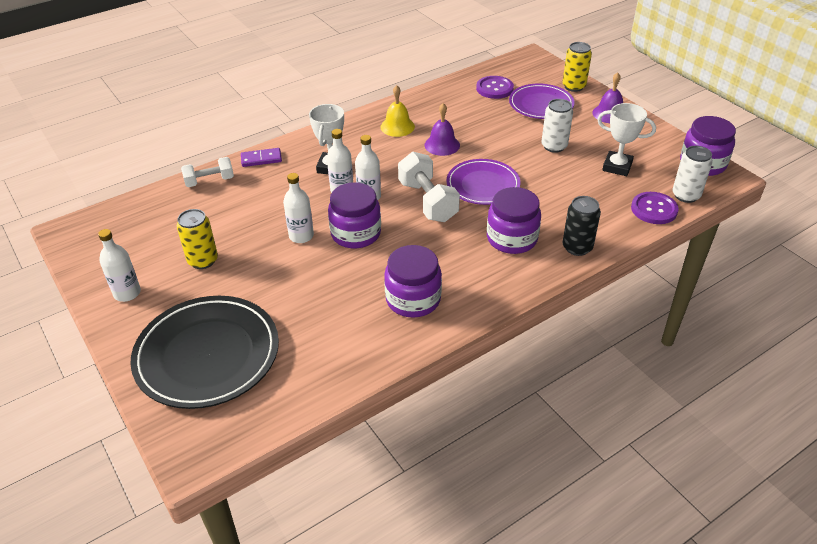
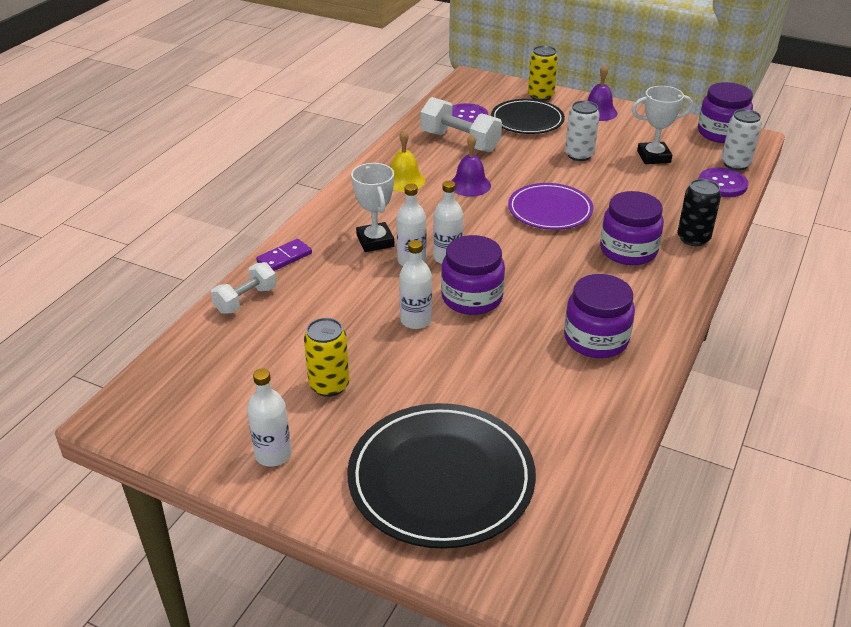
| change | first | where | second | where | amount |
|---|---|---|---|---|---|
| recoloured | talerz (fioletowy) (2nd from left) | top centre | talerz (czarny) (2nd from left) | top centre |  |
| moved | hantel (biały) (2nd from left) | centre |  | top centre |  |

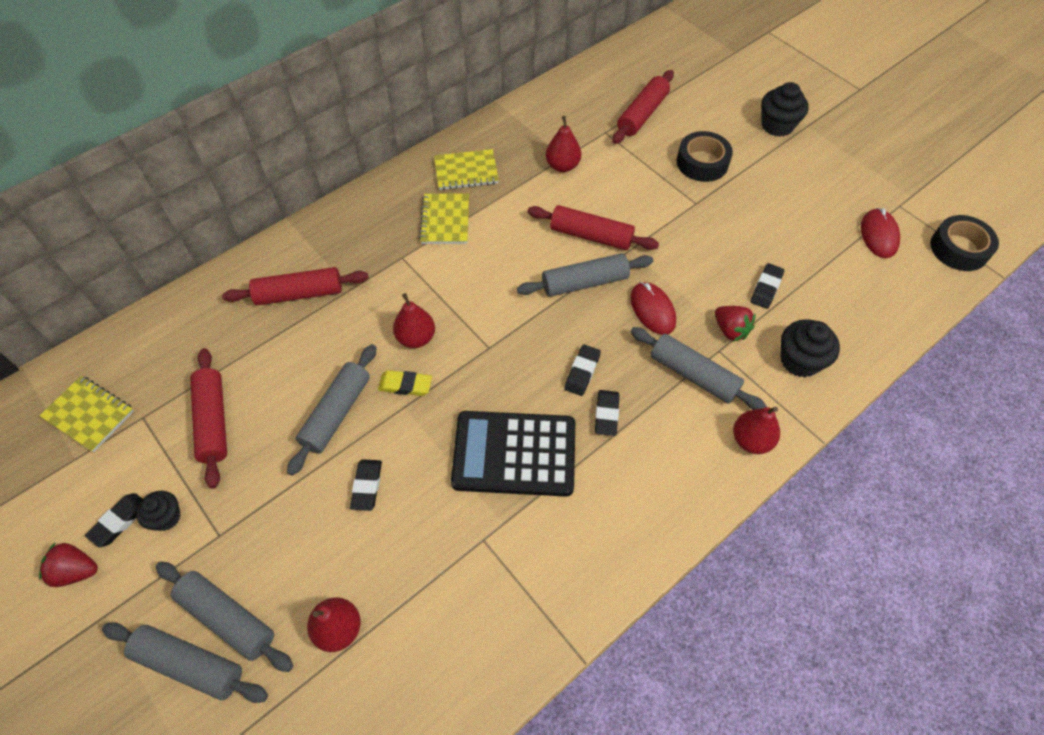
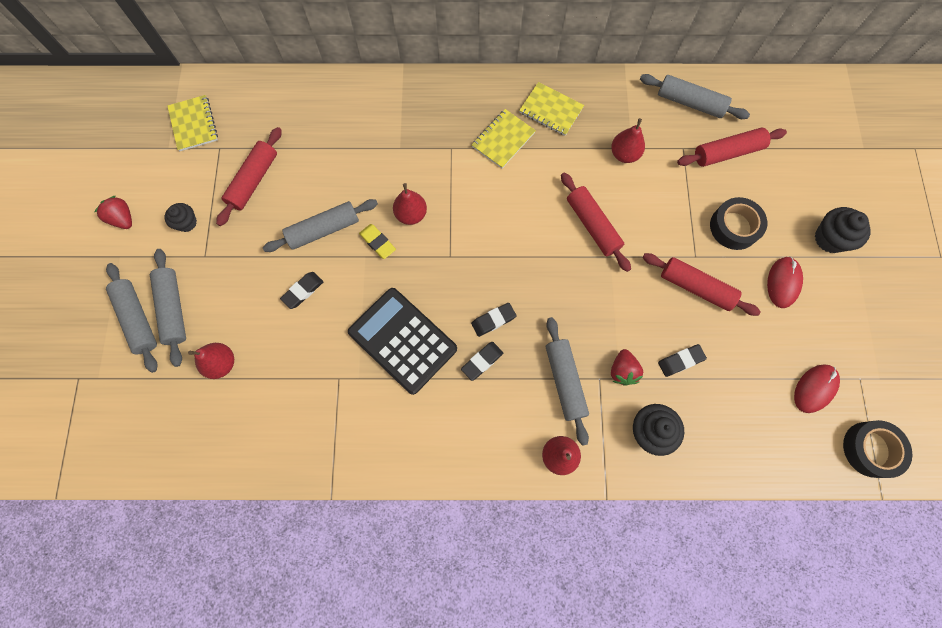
| change | first | where | second | where | amount |
|---|---|---|---|---|---|
| moved | wałek do ciasta (szary) (4th from left in the first image) | centre | wałek do ciasta (szary) (5th from left) | top right |  |
| moved | wałek do ciasta (czerwony) (2nd from left in the first image) | middle left | wałek do ciasta (czerwony) (3rd from left) | middle right |  |
| moved | myszka (czerwony) (1st from left) | centre |  | middle right |  |
| removed | gumka do mazania (czarny) (1st from left) | bottom left |  |  |  |

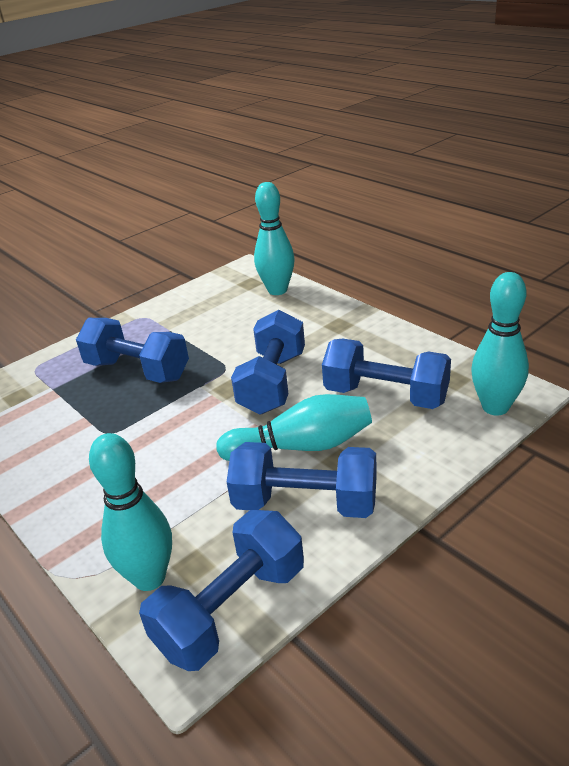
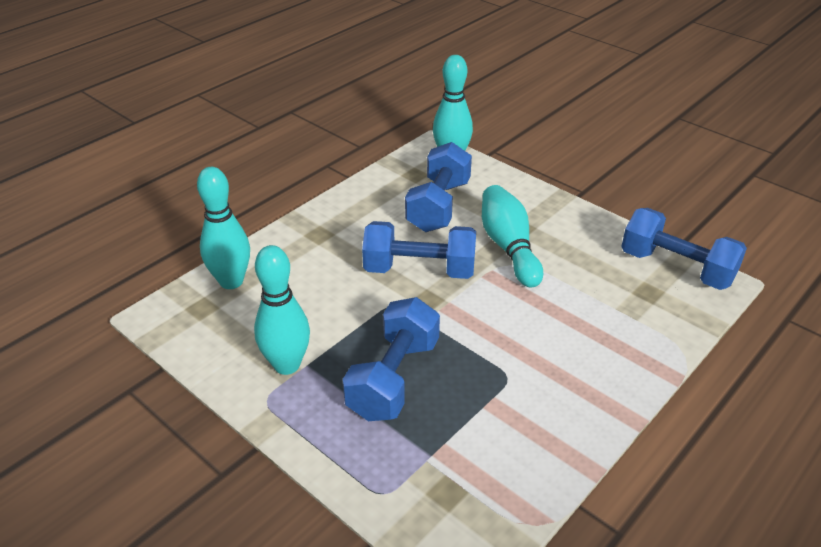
| change | first | where | second | where | amount |
|---|---|---|---|---|---|
| moved | kręgiel (turkusowy) (1st from left in the first image) | bottom left | kręgiel (turkusowy) (2nd from left) | centre |  |
| removed | hantel (niebieski) (4th from left) | centre |  |  |  |

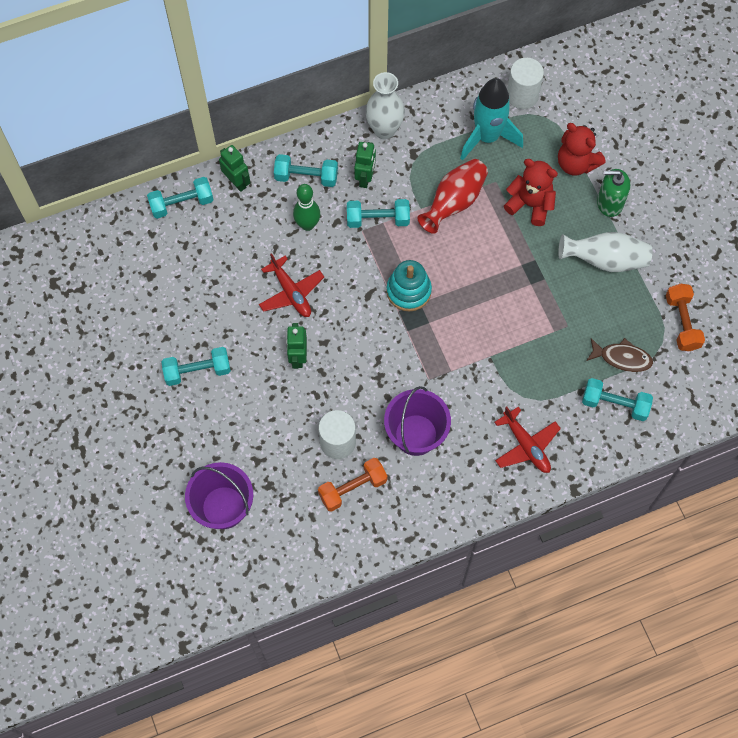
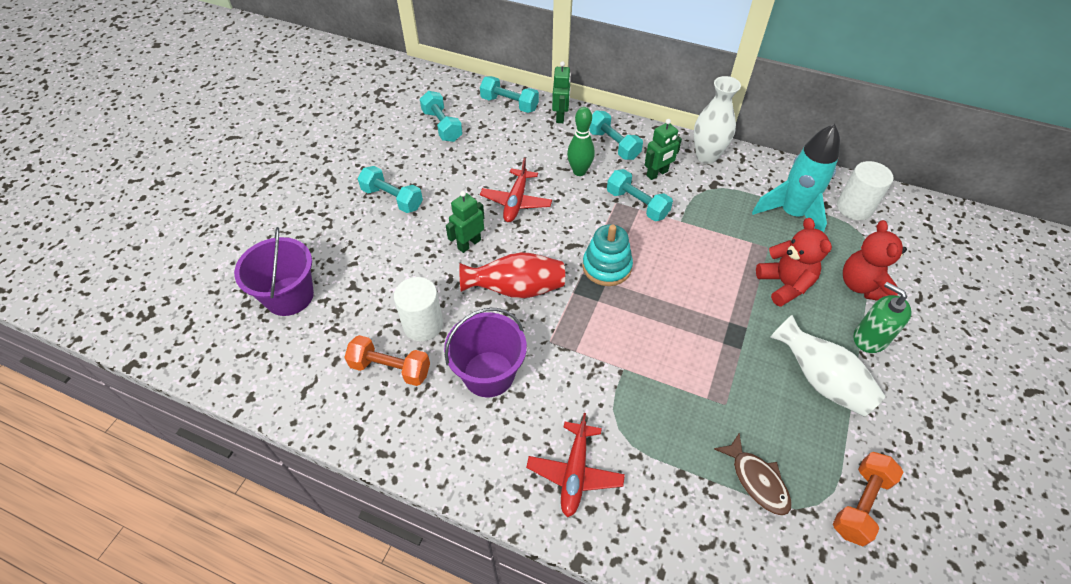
| change | first | where | second | where | amount |
|---|---|---|---|---|---|
| moved | wazon (czerwony) | top centre |  | centre |  |
| moved | hantel (turkusowy) (5th from left in the first image) | middle right | hantel (turkusowy) (2nd from left) | top centre |  |

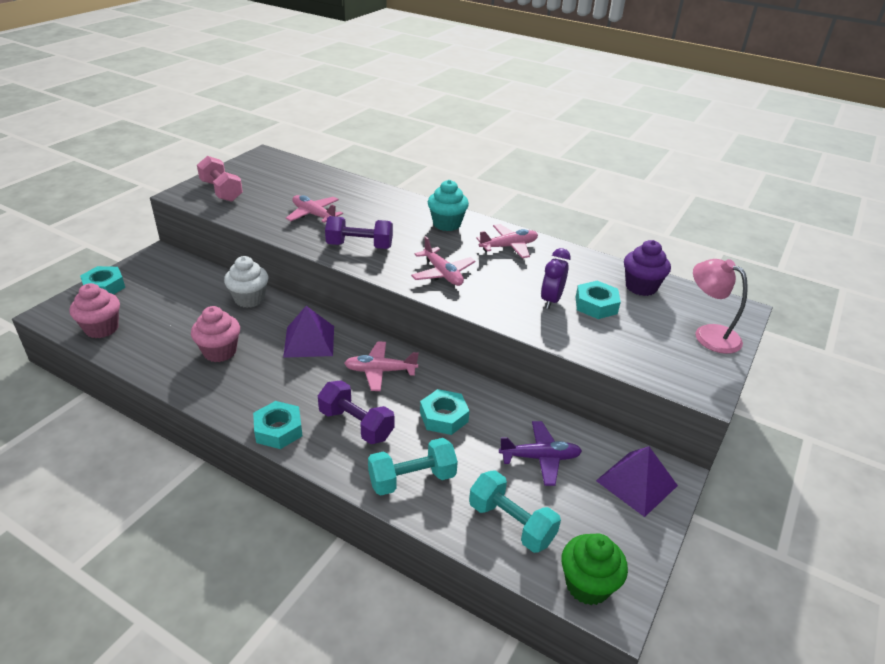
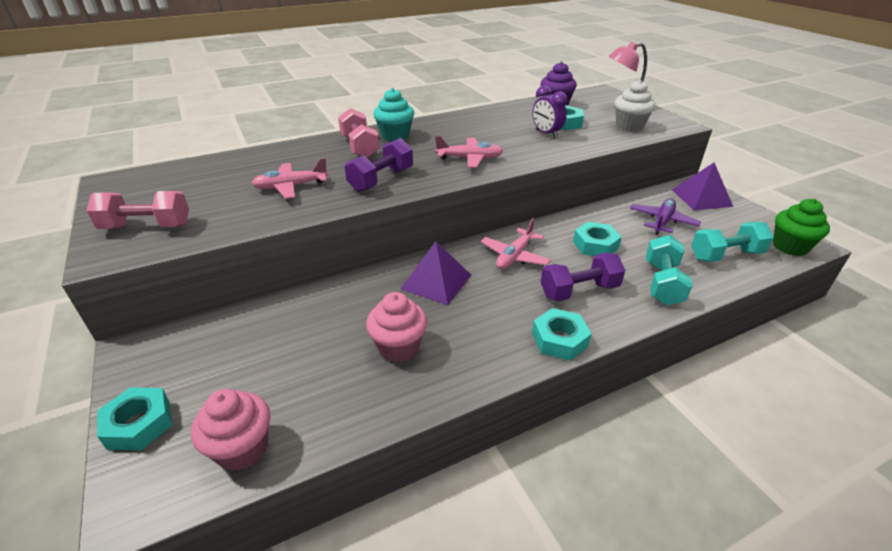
| change | first | where | second | where | amount |
|---|---|---|---|---|---|
| removed | samolot (różowy) (4th from left) | centre |  |  |  |
| moved | muffinka (biały) | middle left |  | top right |  |
| added |  |  | hantel (różowy) (2nd from left) | top centre |  |

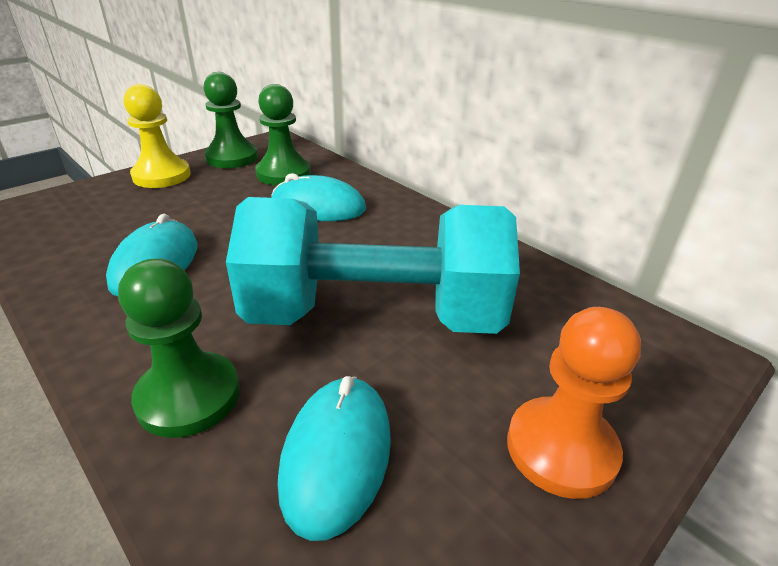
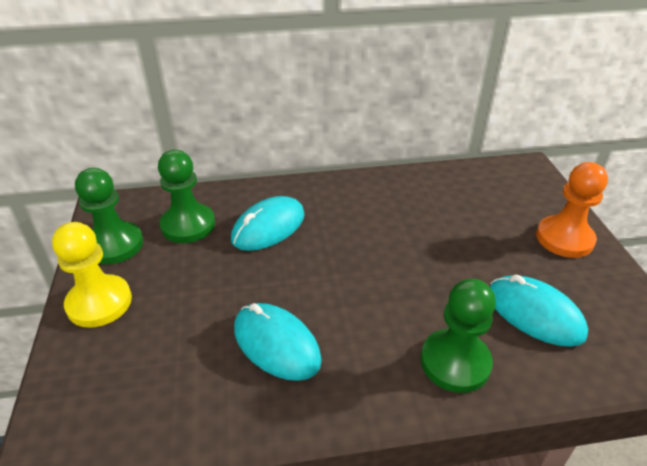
| change | first | where | second | where | amount |
|---|---|---|---|---|---|
| removed | hantel (turkusowy) | centre |  |  |  |

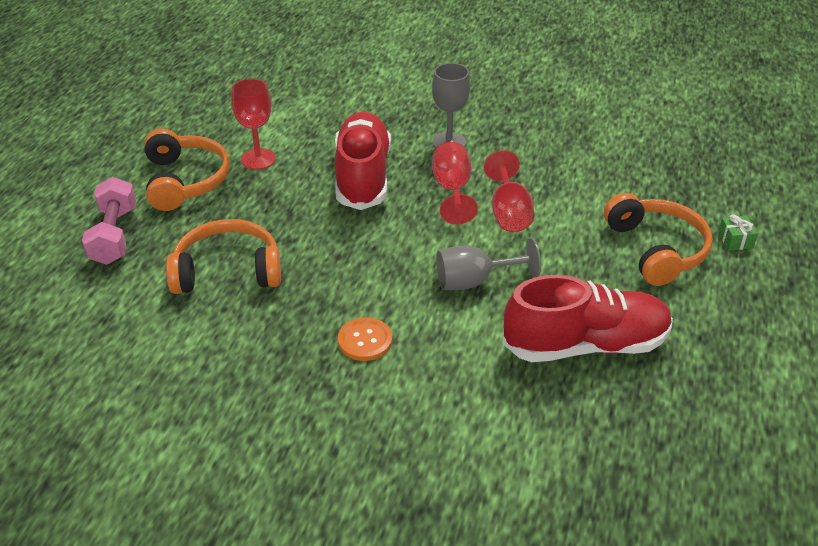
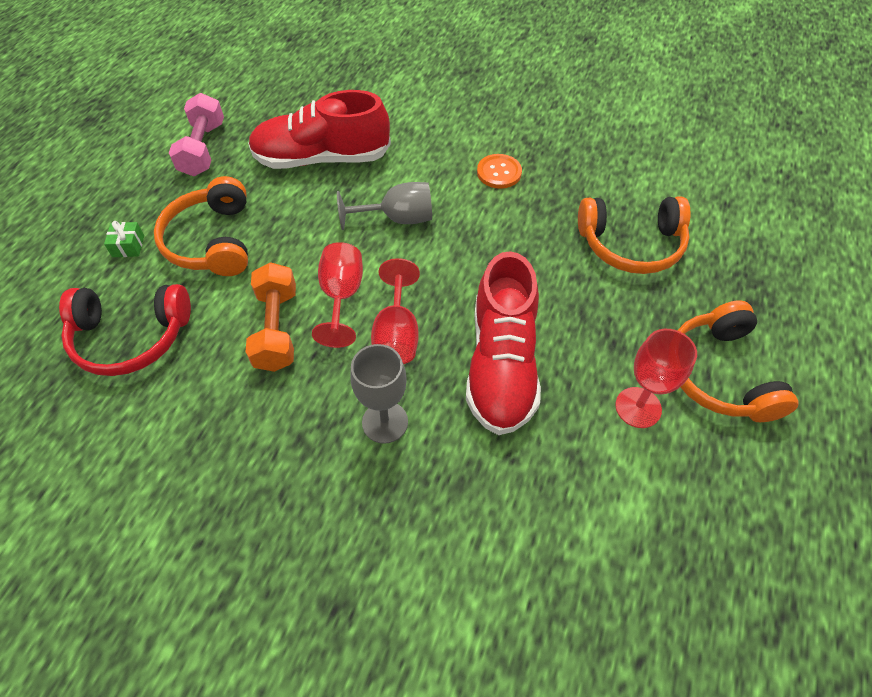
| change | first | where | second | where | amount |
|---|---|---|---|---|---|
| moved | hantel (różowy) | middle left |  | top left |  |
| added |  |  | hantel (pomarańczowy) | middle left |  |
| added |  |  | słuchawki (czerwony) | middle left |  |

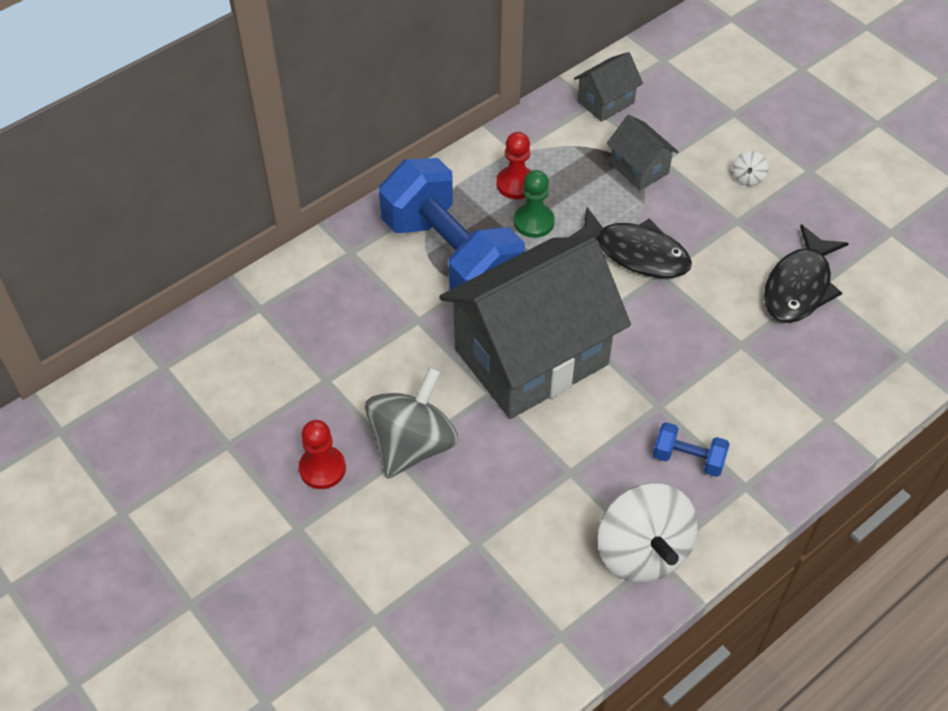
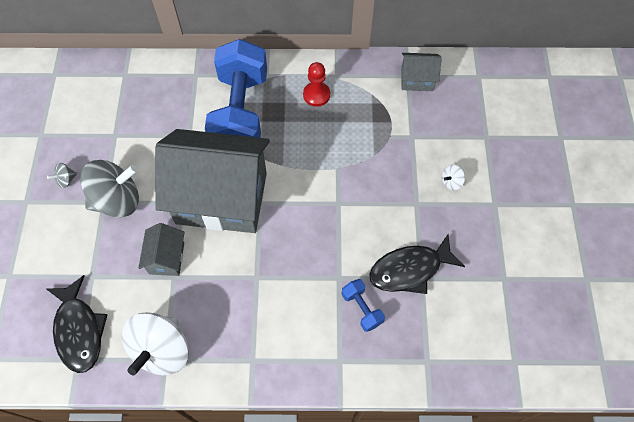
| change | first | where | second | where | amount |
|---|---|---|---|---|---|
| moved | domek (szary) (3rd from left in the first image) | top right | domek (szary) (1st from left) | middle left |  |
| removed | pionek (zielony) | top centre |  |  |  |
| moved | ryba (czarny) (1st from left) | centre |  | bottom left |  |
| replaced | pionek (czerwony) (1st from left) | centre | bączek (szary) (1st from left) | middle left |  |
| moved | hantel (niebieski) (2nd from left) | middle right |  | bottom centre |  |

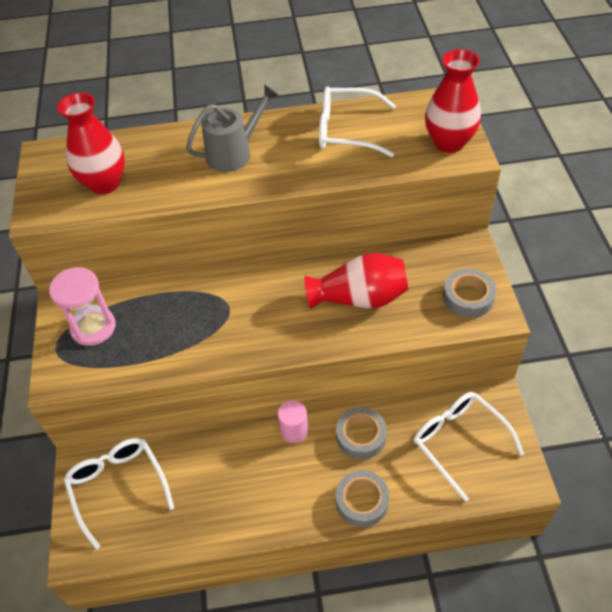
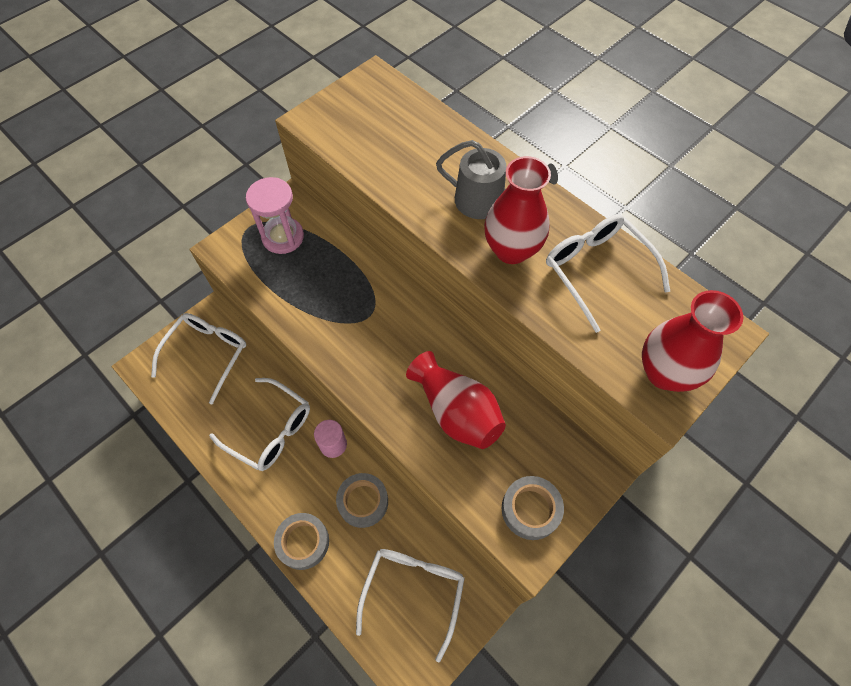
| change | first | where | second | where | amount |
|---|---|---|---|---|---|
| moved | wazon (czerwony) (1st from left in the first image) | top left | wazon (czerwony) (2nd from left) | top centre |  |
| added |  |  | okulary (biały) (2nd from left) | middle left |  |

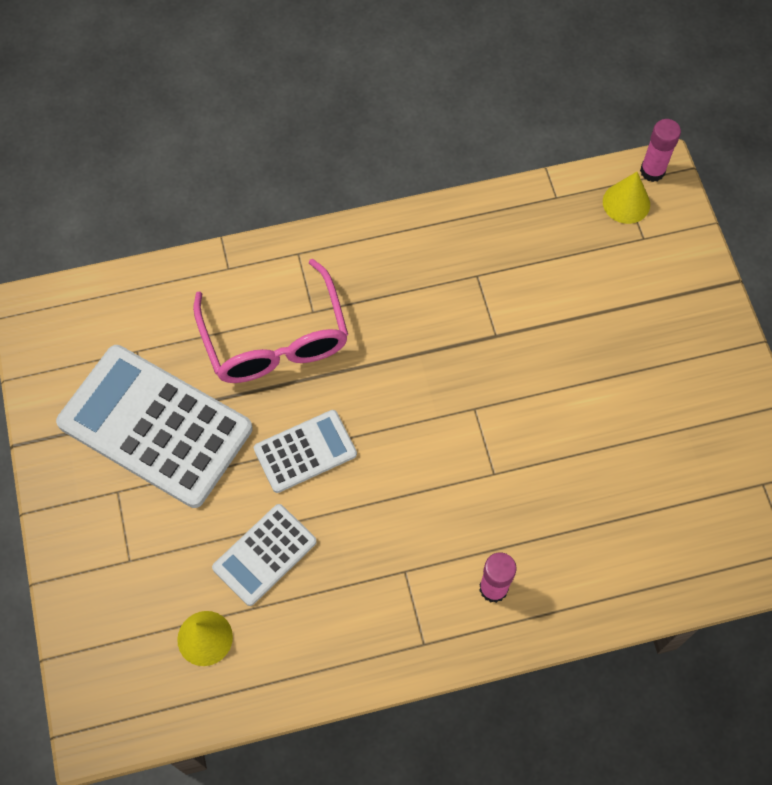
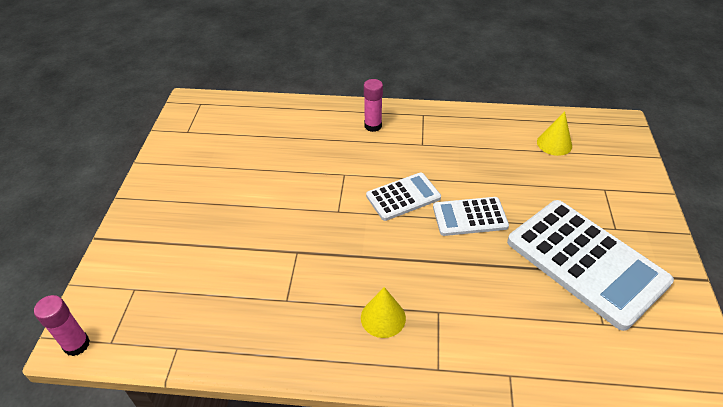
| change | first | where | second | where | amount |
|---|---|---|---|---|---|
| moved | stożek (żółty) (2nd from left in the first image) | top right | stożek (żółty) (1st from left) | bottom centre |  |
| removed | okulary (różowy) | centre |  |  |  |
| moved | kalkulator (biały) (2nd from left in the first image) | bottom centre | kalkulator (biały) (1st from left) | centre |  |

